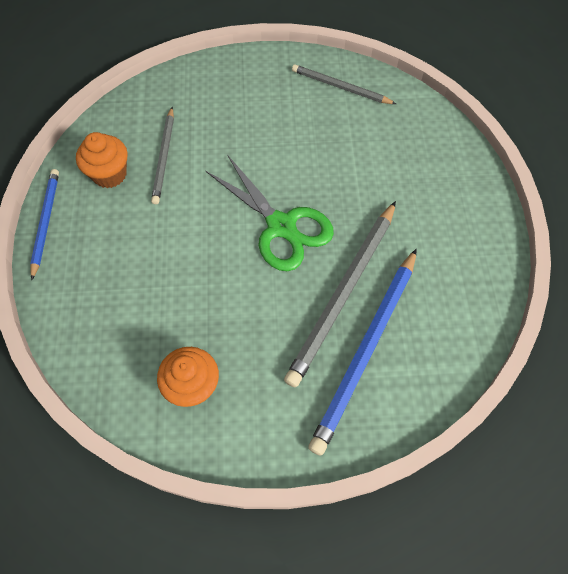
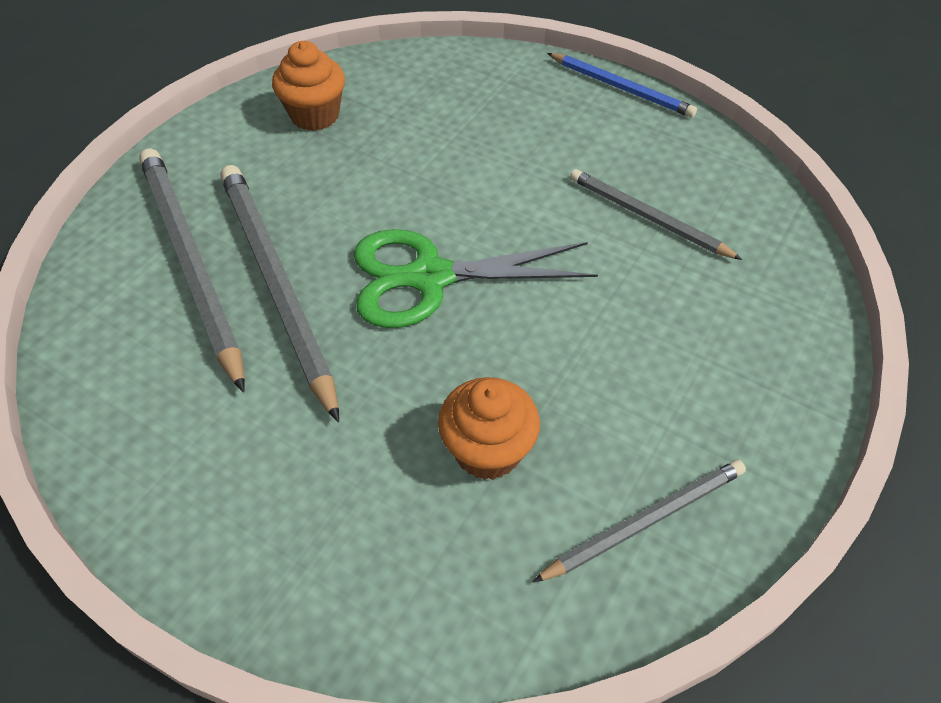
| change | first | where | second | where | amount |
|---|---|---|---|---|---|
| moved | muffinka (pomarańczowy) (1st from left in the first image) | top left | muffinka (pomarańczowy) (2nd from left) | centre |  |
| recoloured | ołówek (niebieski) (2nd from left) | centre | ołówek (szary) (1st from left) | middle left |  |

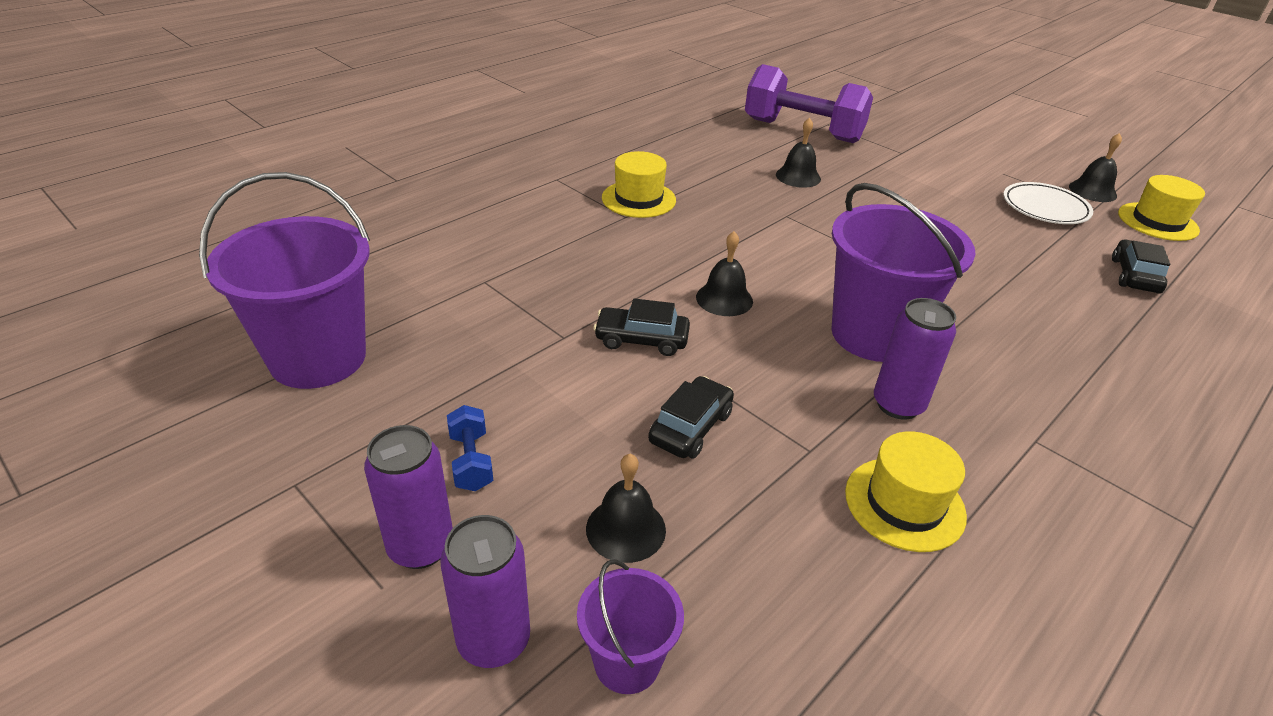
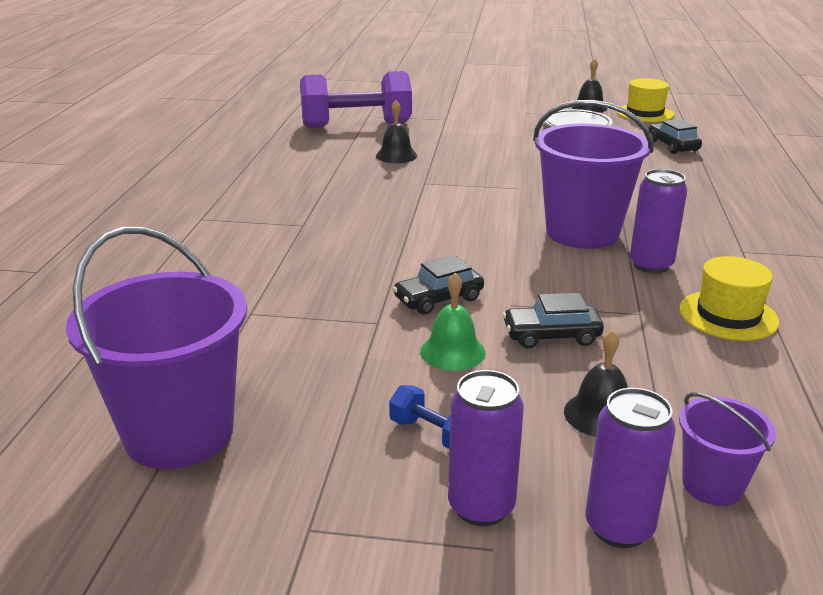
| change | first | where | second | where | amount |
|---|---|---|---|---|---|
| removed | kapelusz (żółty) (1st from left) | top centre |  |  |  |
| removed | dzwonek (czarny) (2nd from left) | centre |  |  |  |
| turned | samochód (czarny) (2nd from left) | centre |  | middle right | 90 degrees counterclockwise |
| added |  |  | dzwonek (zielony) | centre |  |

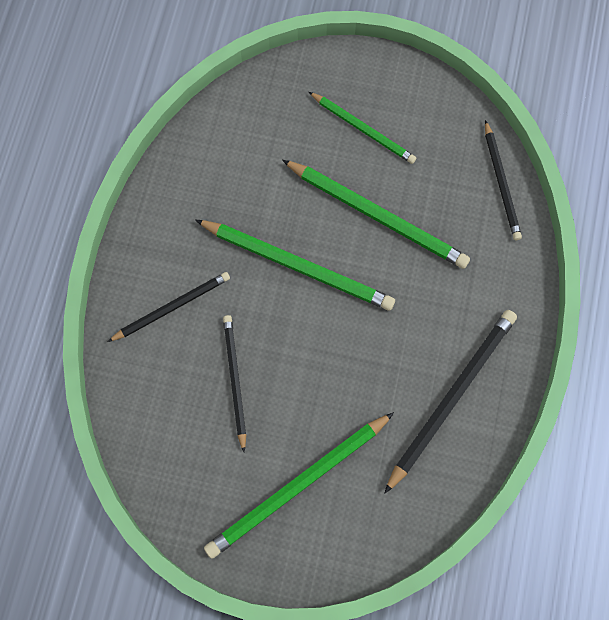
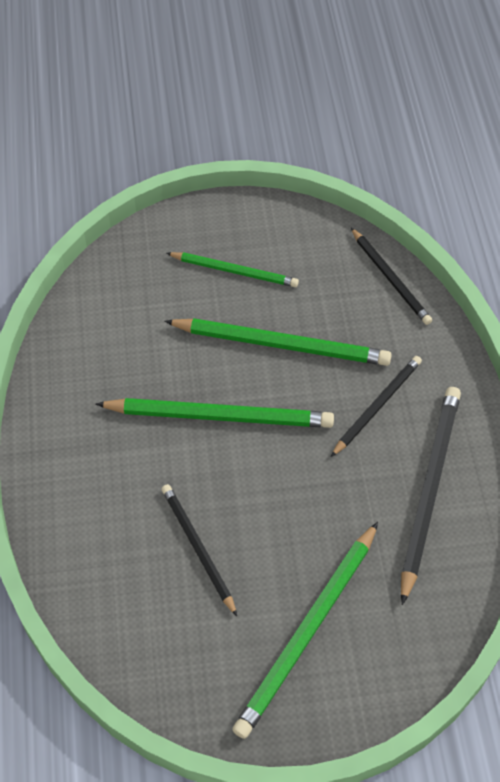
| change | first | where | second | where | amount |
|---|---|---|---|---|---|
| moved | ołówek (czarny) (1st from left in the first image) | middle left | ołówek (czarny) (2nd from left) | middle right |  |

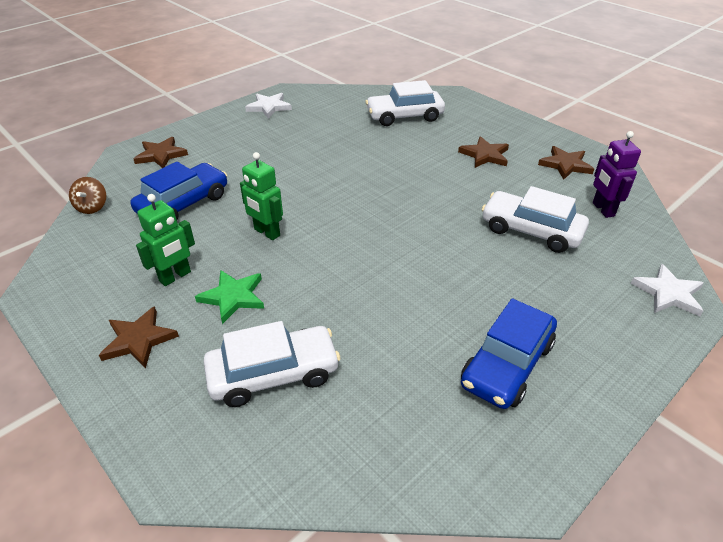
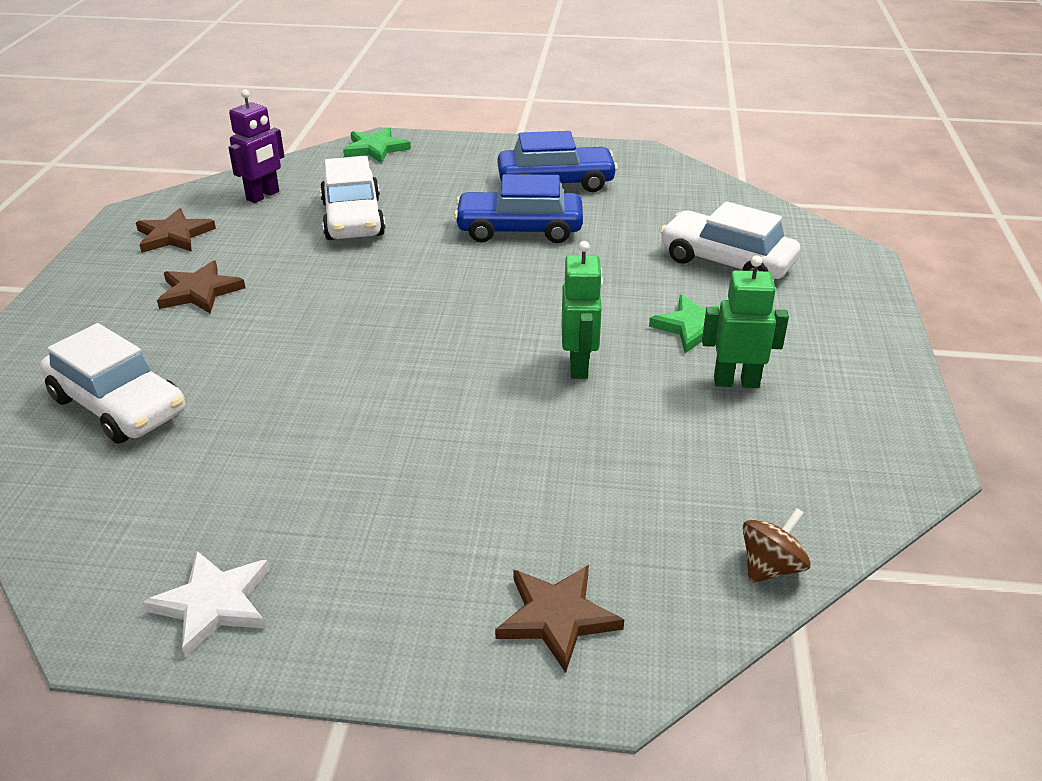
| change | first | where | second | where | amount |
|---|---|---|---|---|---|
| moved | samochód (niebieski) (1st from left) | middle left |  | top centre |  |
| recoloured | gwiazda (biały) (2nd from left) | middle right | gwiazda (zielony) (1st from left) | top centre |  |
| removed | gwiazda (brązowy) (1st from left) | middle left |  |  |  |

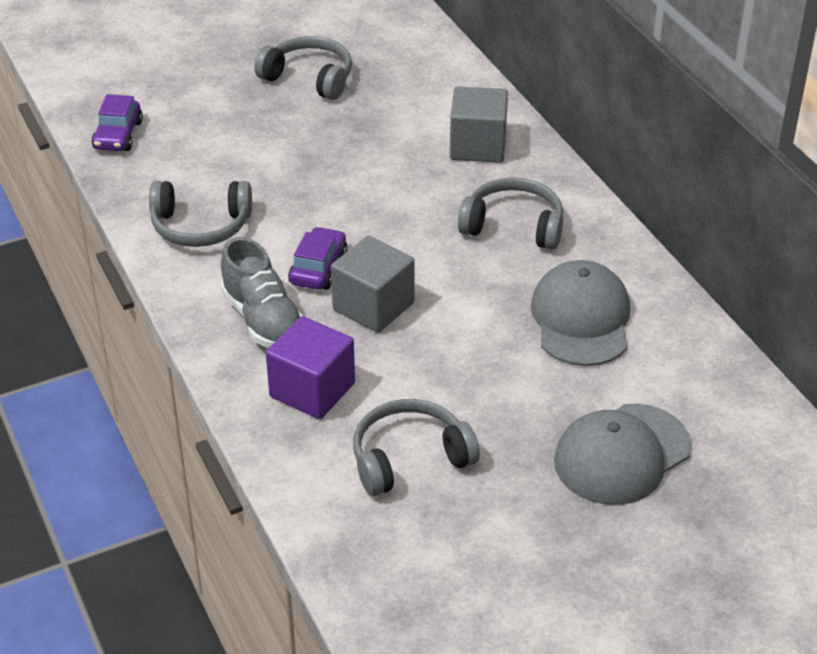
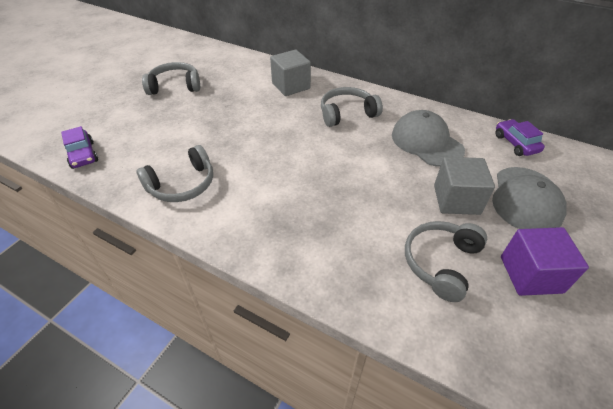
| change | first | where | second | where | amount |
|---|---|---|---|---|---|
| moved | samochód (fioletowy) (2nd from left) | centre |  | middle right |  |
| moved | sześcian (szary) (1st from left in the first image) | centre | sześcian (szary) (2nd from left) | middle right |  |
| removed | but (szary) | middle left |  |  |  |
| moved | sześcian (fioletowy) | centre |  | middle right |  |

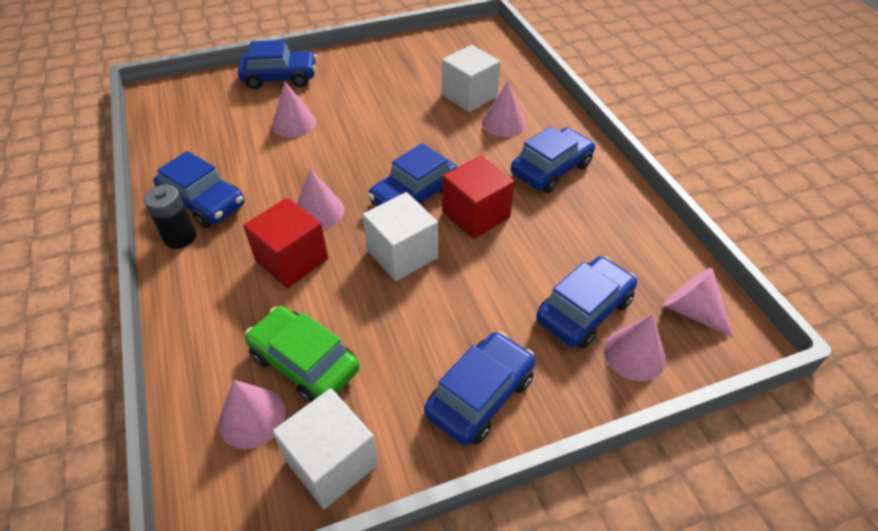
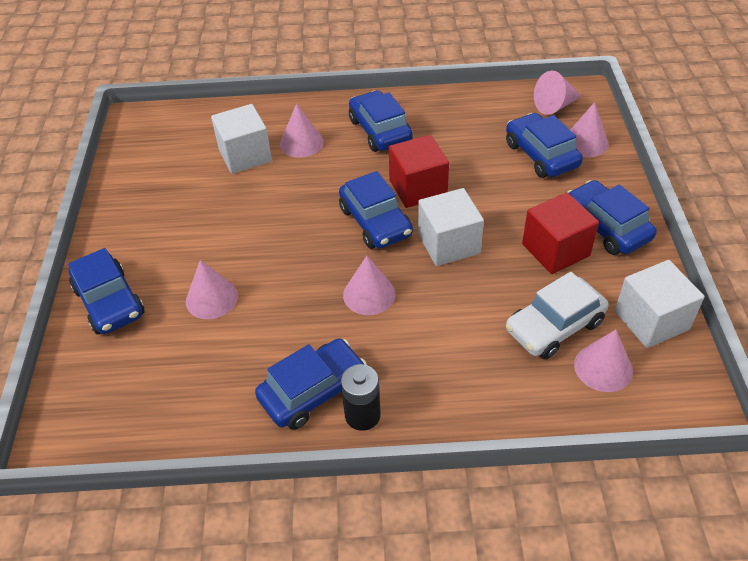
| change | first | where | second | where | amount |
|---|---|---|---|---|---|
| turned | samochód (niebieski) (2nd from left in the first image) | top left | samochód (niebieski) (1st from left) | middle left | 135 degrees clockwise |
| moved | sześcian (czerwony) (1st from left in the first image) | middle left | sześcian (czerwony) (2nd from left) | middle right |  |
| recoloured | samochód (zielony) | bottom centre | samochód (biały) | middle right |  |

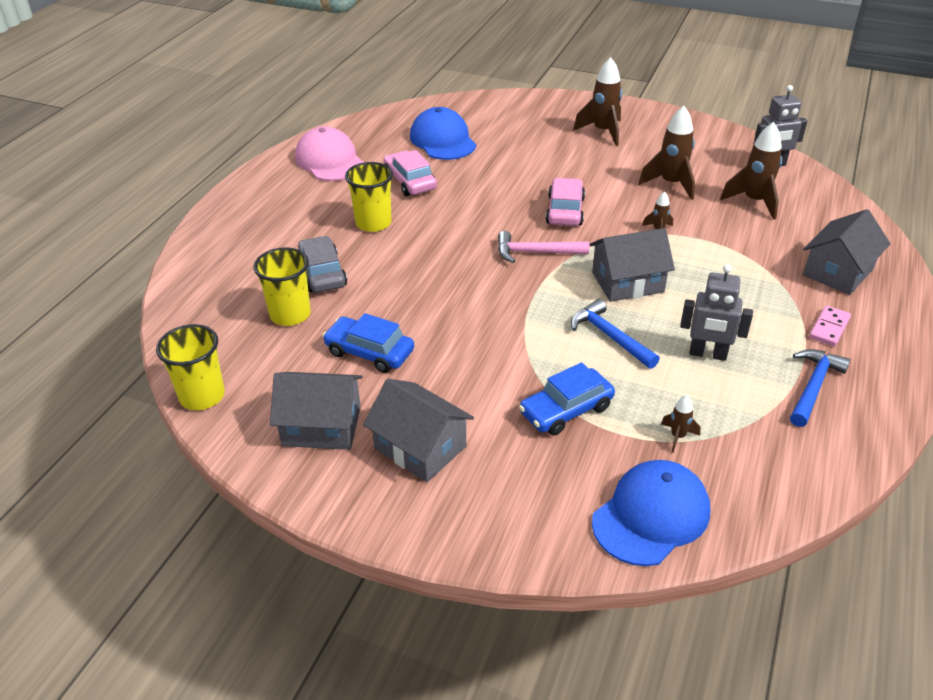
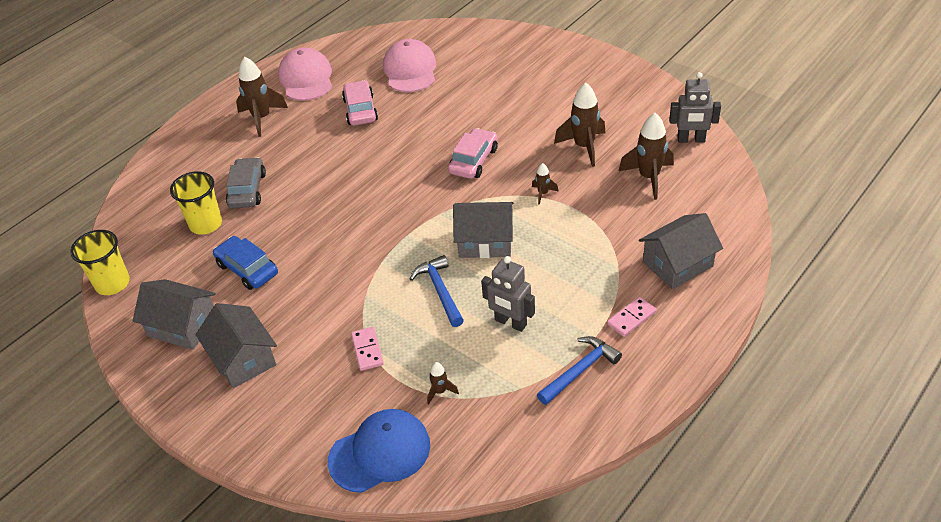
| change | first | where | second | where | amount |
|---|---|---|---|---|---|
| moved | rakieta (brązowy) (1st from left) | top centre |  | top left |  |
| recoloured | czapka (niebieski) (1st from left) | top centre | czapka (różowy) (2nd from left) | top centre |  |
| removed | szklanka (żółty) (3rd from left) | top centre |  |  |  |
| removed | młotek (różowy) | centre |  |  |  |
| replaced | samochód (niebieski) (2nd from left) | centre | kostka domina (różowy) (1st from left) | bottom centre |  |

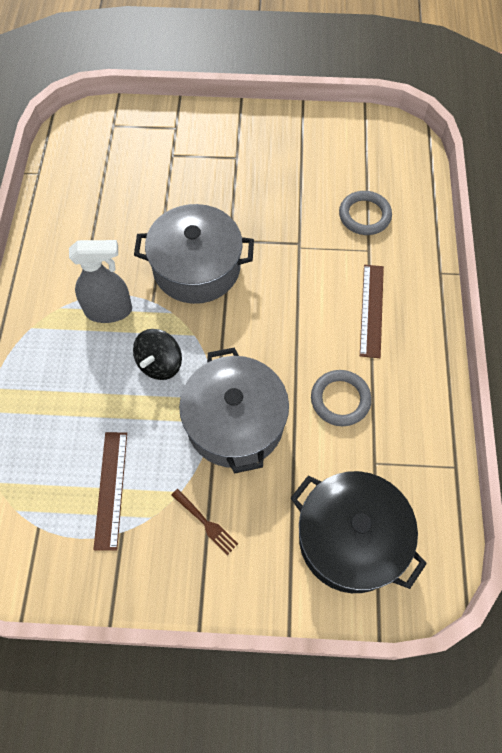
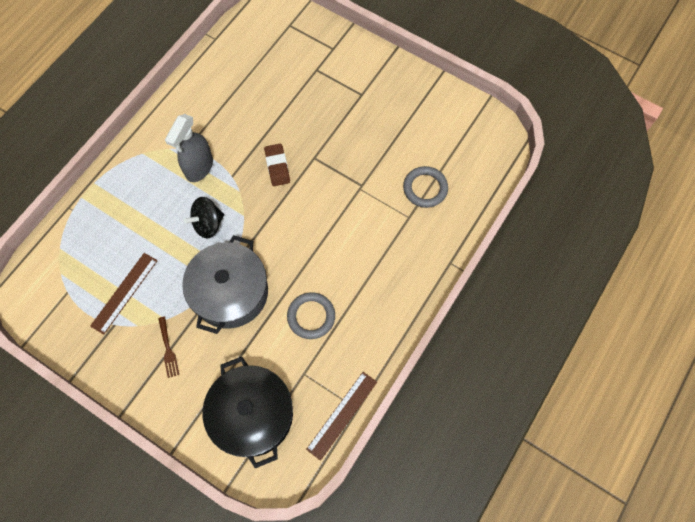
| change | first | where | second | where | amount |
|---|---|---|---|---|---|
| replaced | garnek (szary) (1st from left) | centre | gumka do mazania (brązowy) | top centre |  |
| turned | spryskiwacz (szary) | middle left |  | top left | 90 degrees clockwise |
| moved | linijka (brązowy) (2nd from left) | middle right |  | bottom centre |  |

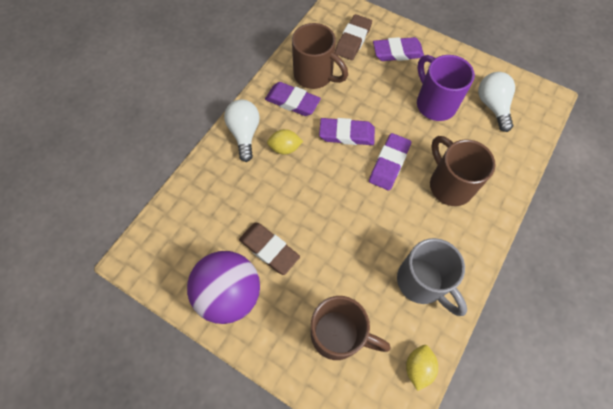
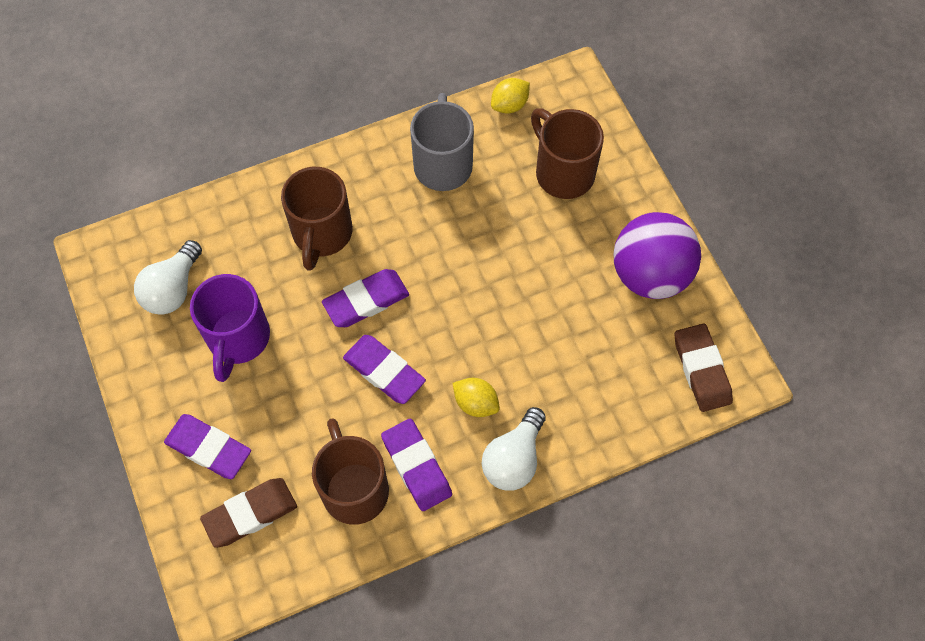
| change | first | where | second | where | amount |
|---|---|---|---|---|---|
| moved | gumka do mazania (brązowy) (1st from left in the first image) | centre | gumka do mazania (brązowy) (2nd from left) | middle right |  |

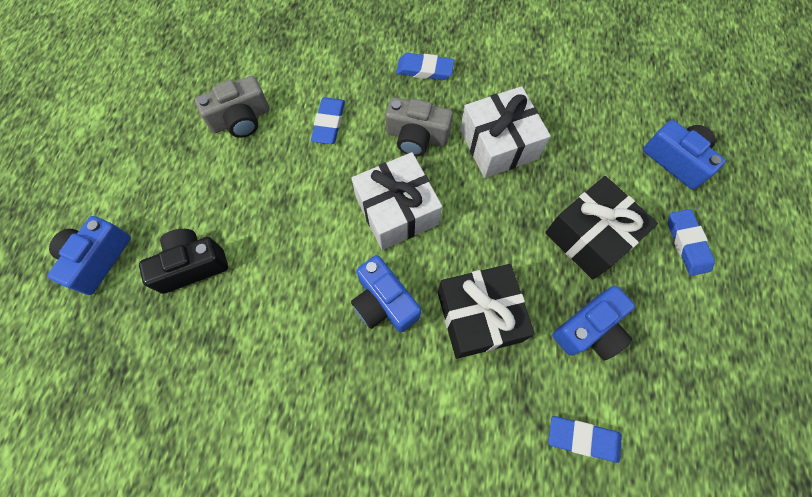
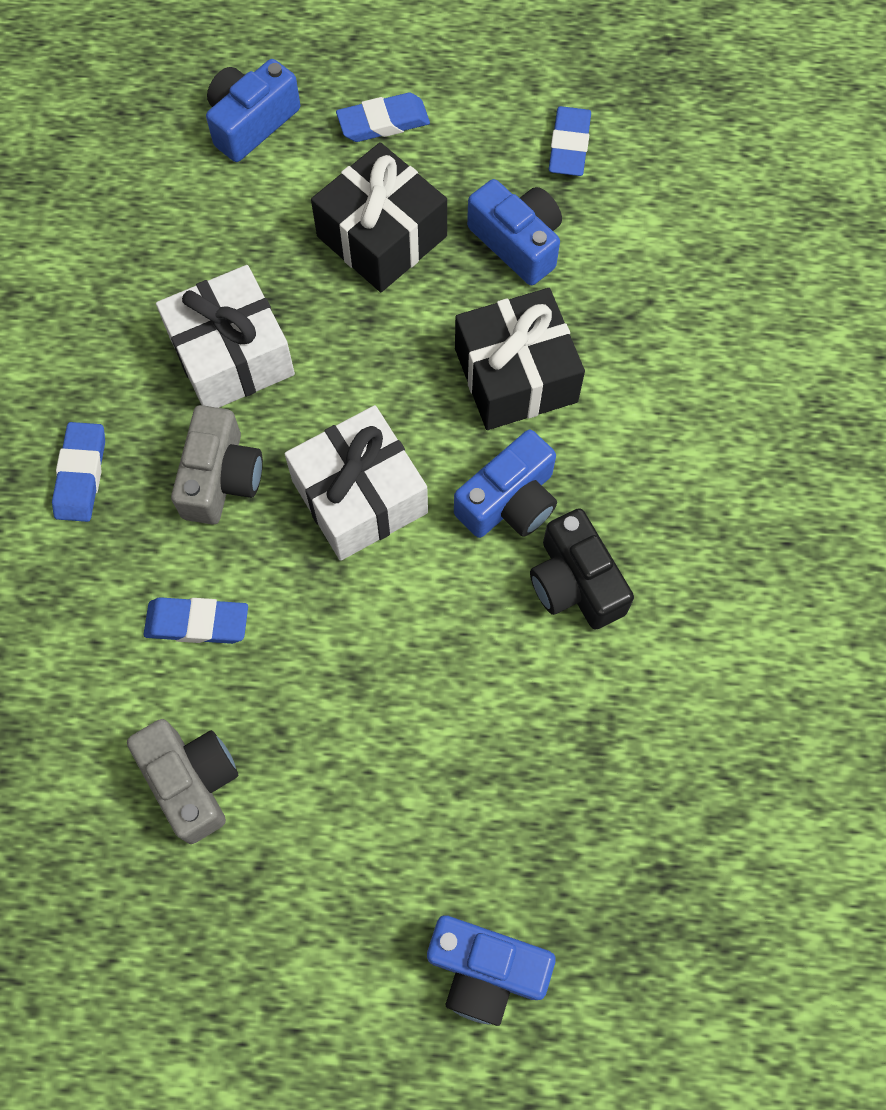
| change | first | where | second | where | amount |
|---|---|---|---|---|---|
| moved | aparat fotograficzny (czarny) | middle left |  | centre |  |
| moved | gumka do mazania (niebieski) (3rd from left in the first image) | bottom right | gumka do mazania (niebieski) (4th from left) | top centre |  |

